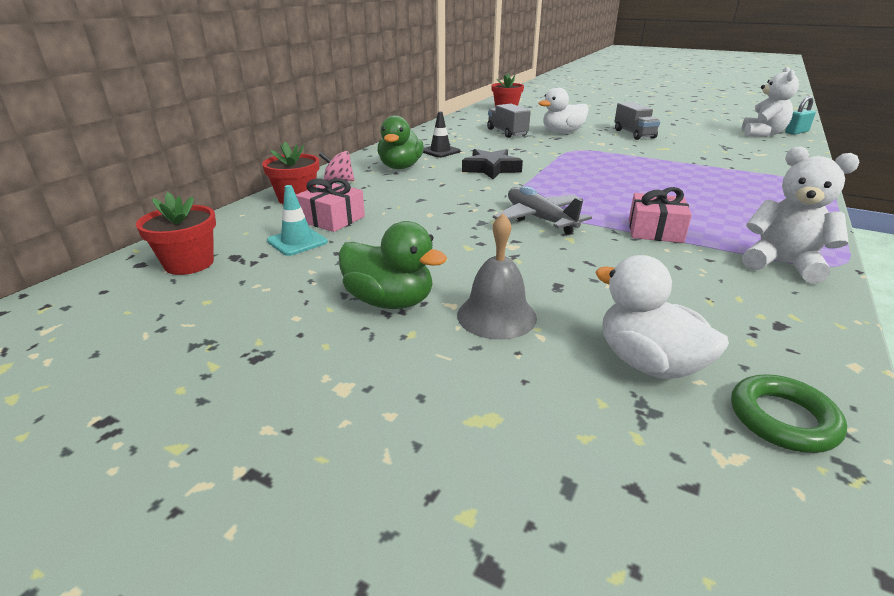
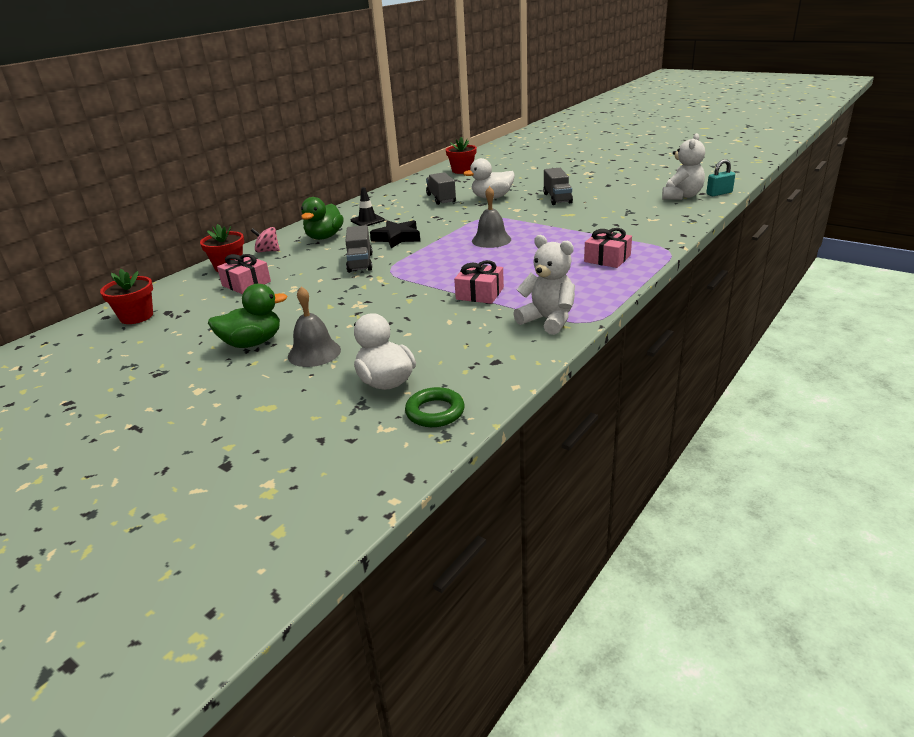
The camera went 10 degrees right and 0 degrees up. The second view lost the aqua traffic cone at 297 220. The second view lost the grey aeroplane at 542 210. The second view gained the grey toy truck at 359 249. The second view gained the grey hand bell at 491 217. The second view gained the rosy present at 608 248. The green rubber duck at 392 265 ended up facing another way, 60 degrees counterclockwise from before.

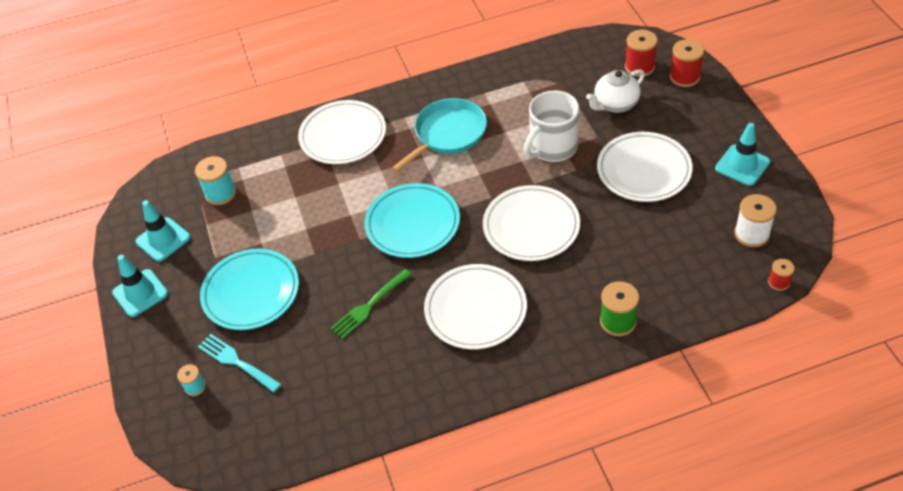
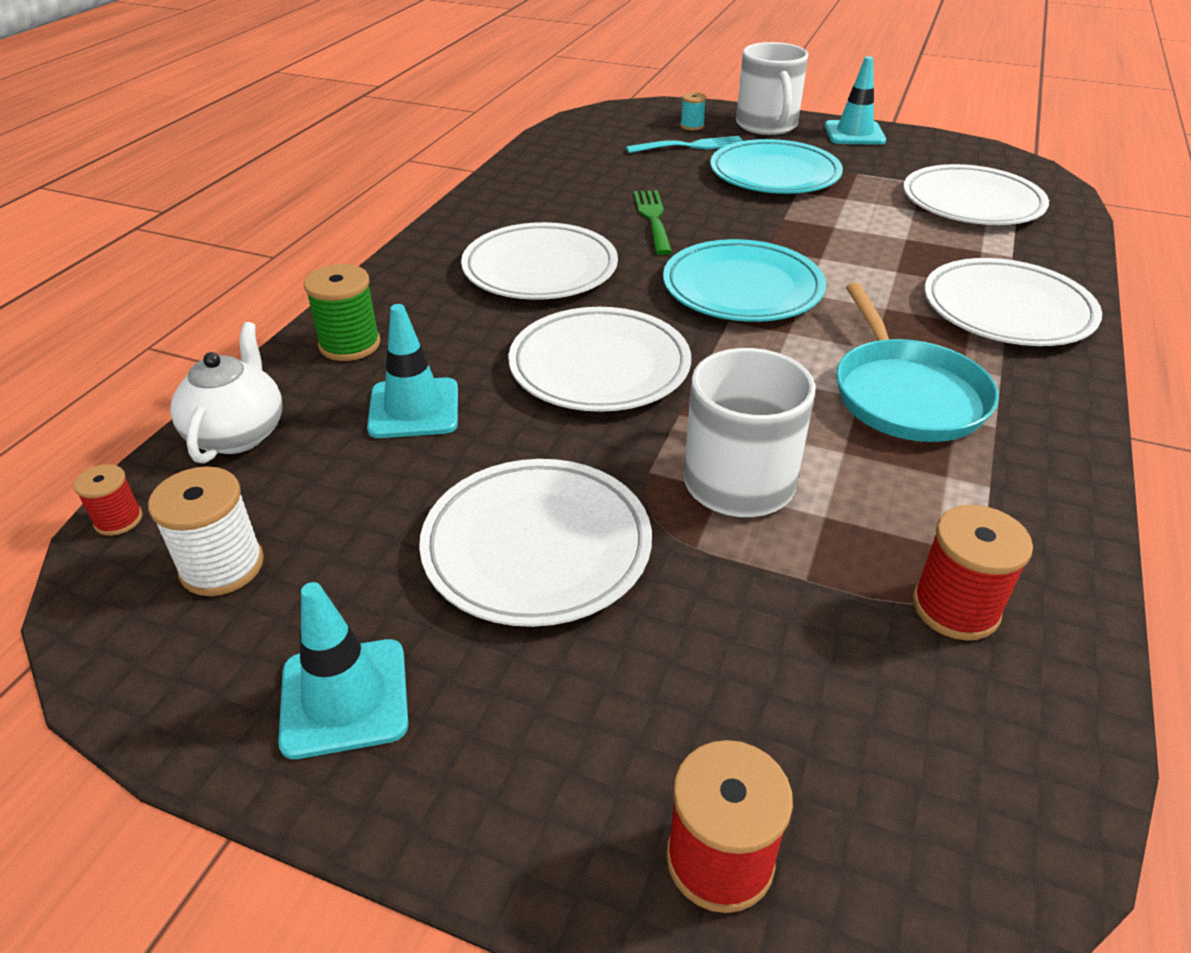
The camera went 125 degrees right and 10 degrees down. The second view gained the snow-white mug at 772 88. The aqua traffic cone ended up elsewhere, having gone from 163 231 to 412 371. The snow-white teapot ended up elsewhere, having gone from 615 91 to 226 393. The scarlet bobbin ended up elsewhere, having gone from 641 53 to 973 573. Where the aqua bobbin stood at 215 180, the snow-white flat dish came to stand at 976 194.

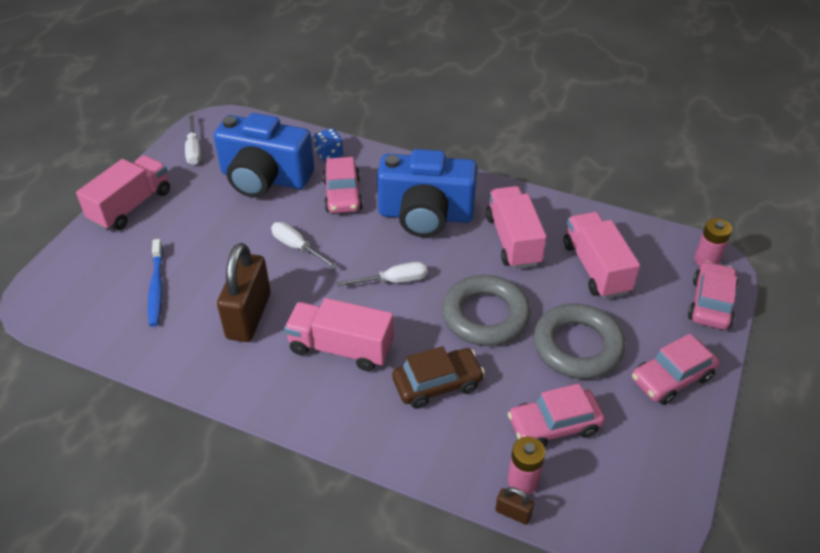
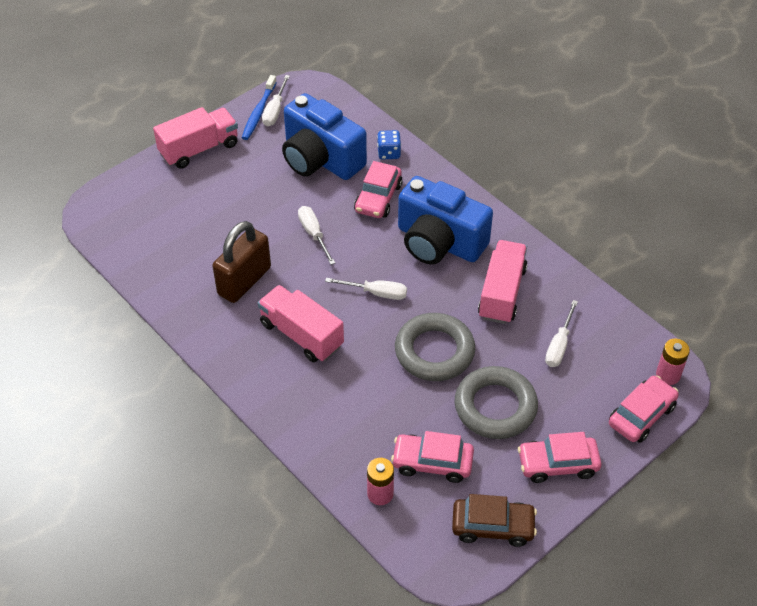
The camera went 25 degrees right and 5 degrees up. The second view lost the dark brown lock at 514 506. The cobalt tooth brush ended up elsewhere, having gone from 155 283 to 259 107. The dark brown automobile ended up elsewhere, having gone from 438 377 to 494 520. Where the rosy toy truck stood at 602 255, the snow-white screwdriver came to stand at 561 333.

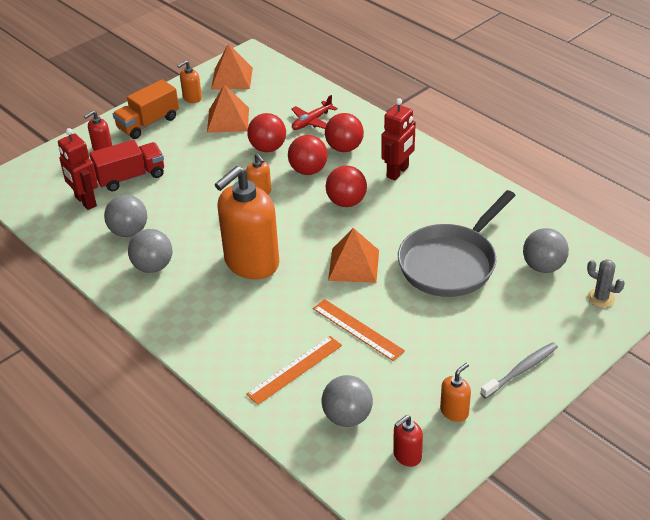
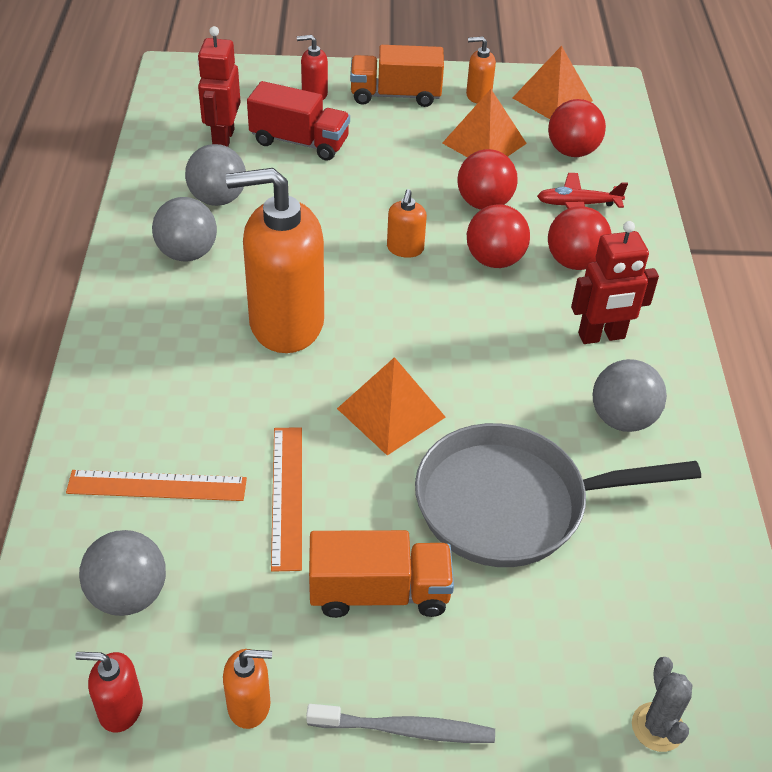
The camera went 40 degrees right and 5 degrees up. The second view gained the orange toy truck at 381 574. The scarlet sphere ended up elsewhere, having gone from 346 186 to 577 128. The grey sphere ended up elsewhere, having gone from 546 250 to 630 395.

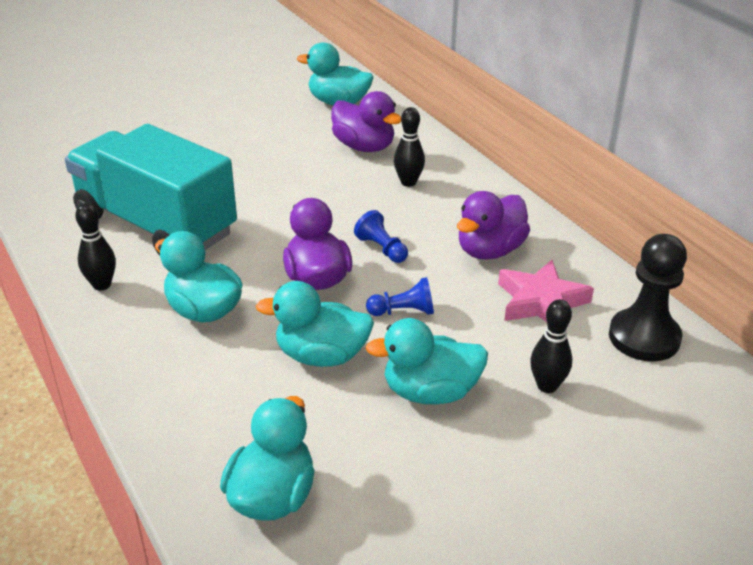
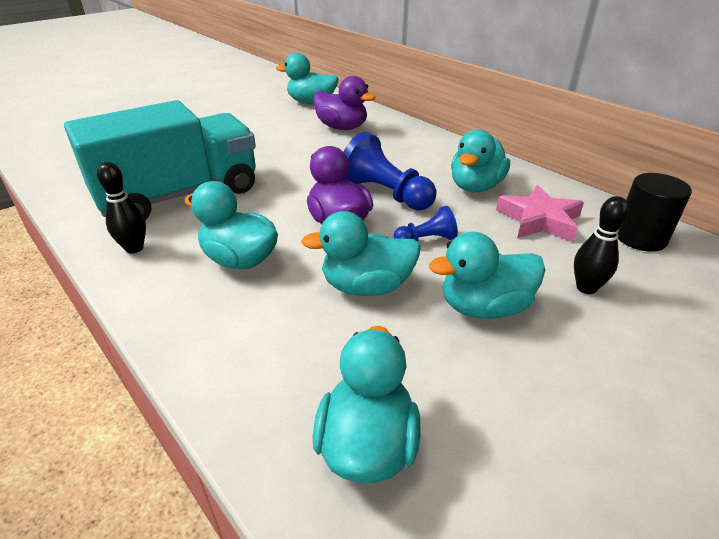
The camera went 10 degrees left and 0 degrees up. The second view lost the jet-black tenpin at 409 147. Where the jet-black game pawn stood at 648 298, the jet-black solid cylinder came to stand at 655 212. What was the purple rubber duck at 493 225 turned into the aqua rubber duck at 480 160. The aqua toy truck at 151 190 ended up facing another way, 120 degrees clockwise from before. The size of the cobalt game pawn at 381 236 changed by a factor of 1.84.

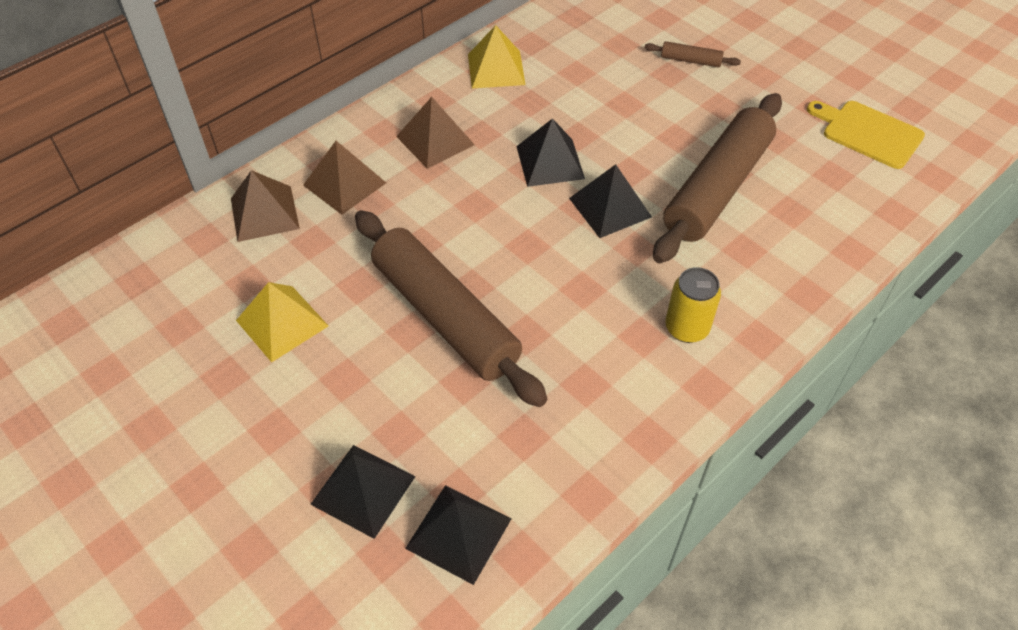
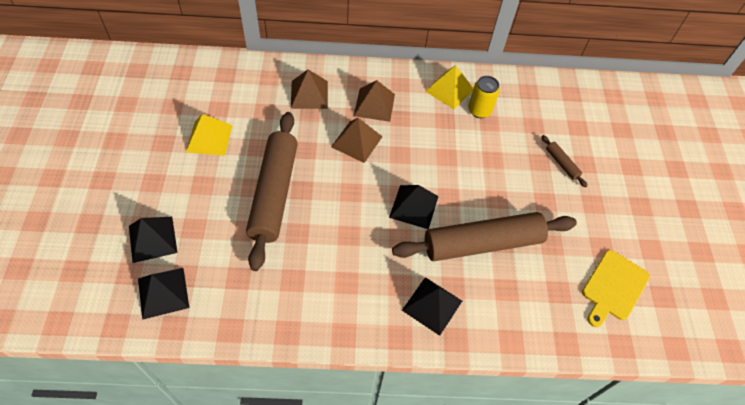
The camera went 40 degrees right and 5 degrees up. The dark brown solid pyramid ended up elsewhere, having gone from 265 206 to 357 140. The jet-black solid pyramid ended up elsewhere, having gone from 550 152 to 432 306. The yellow can ended up elsewhere, having gone from 693 305 to 484 97. The yellow cutting board at 866 135 ended up facing another way, 135 degrees counterclockwise from before.

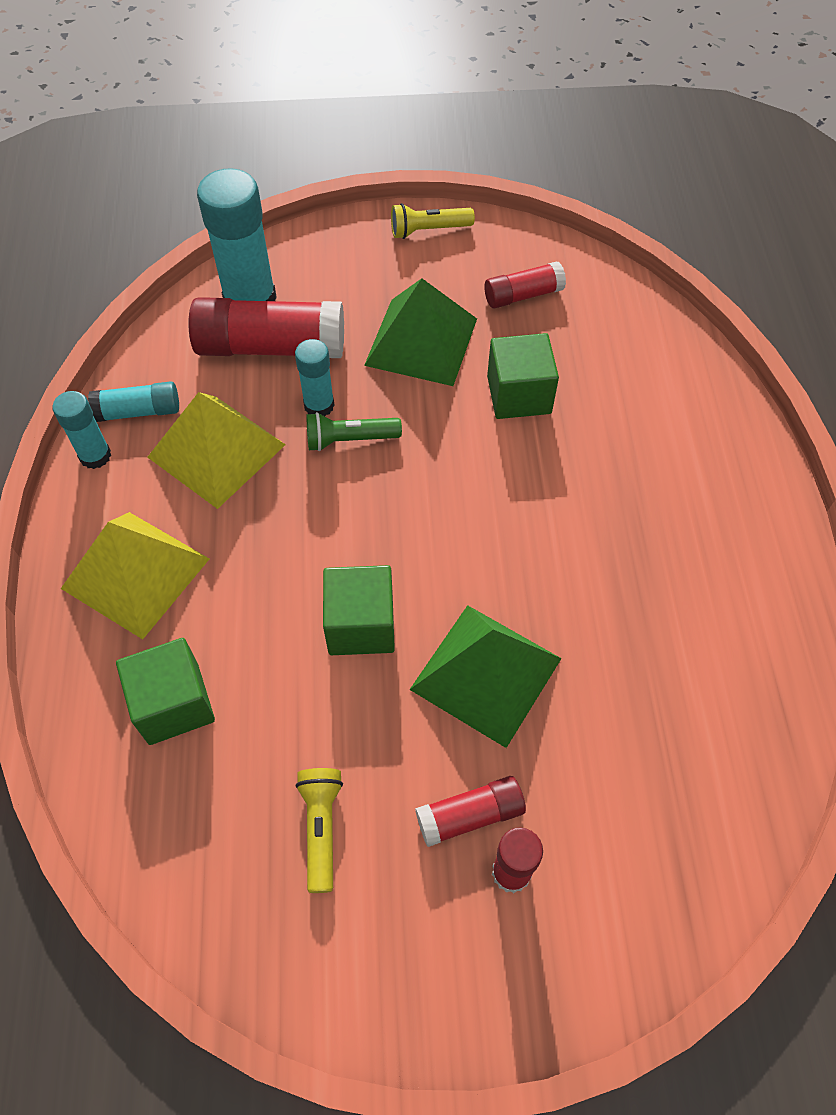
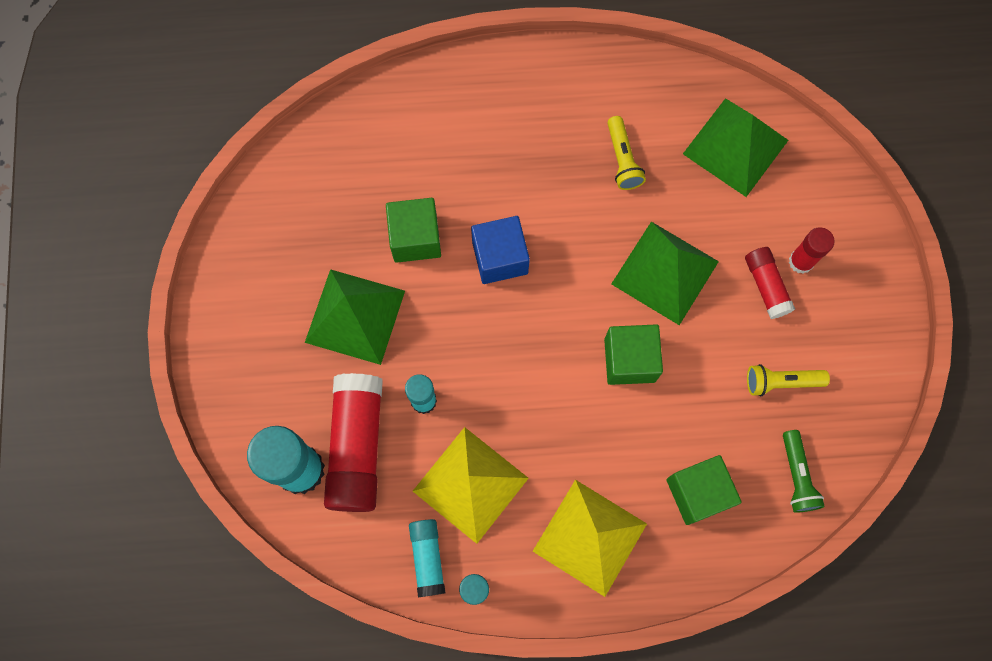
The camera went 90 degrees left and 15 degrees up. The second view lost the scarlet stick of glue at 525 284. The second view gained the cobalt block at 500 250. The second view gained the green solid pyramid at 735 147. The green flashlight ended up elsewhere, having gone from 354 431 to 804 471. The yellow flashlight ended up elsewhere, having gone from 433 221 to 626 153.

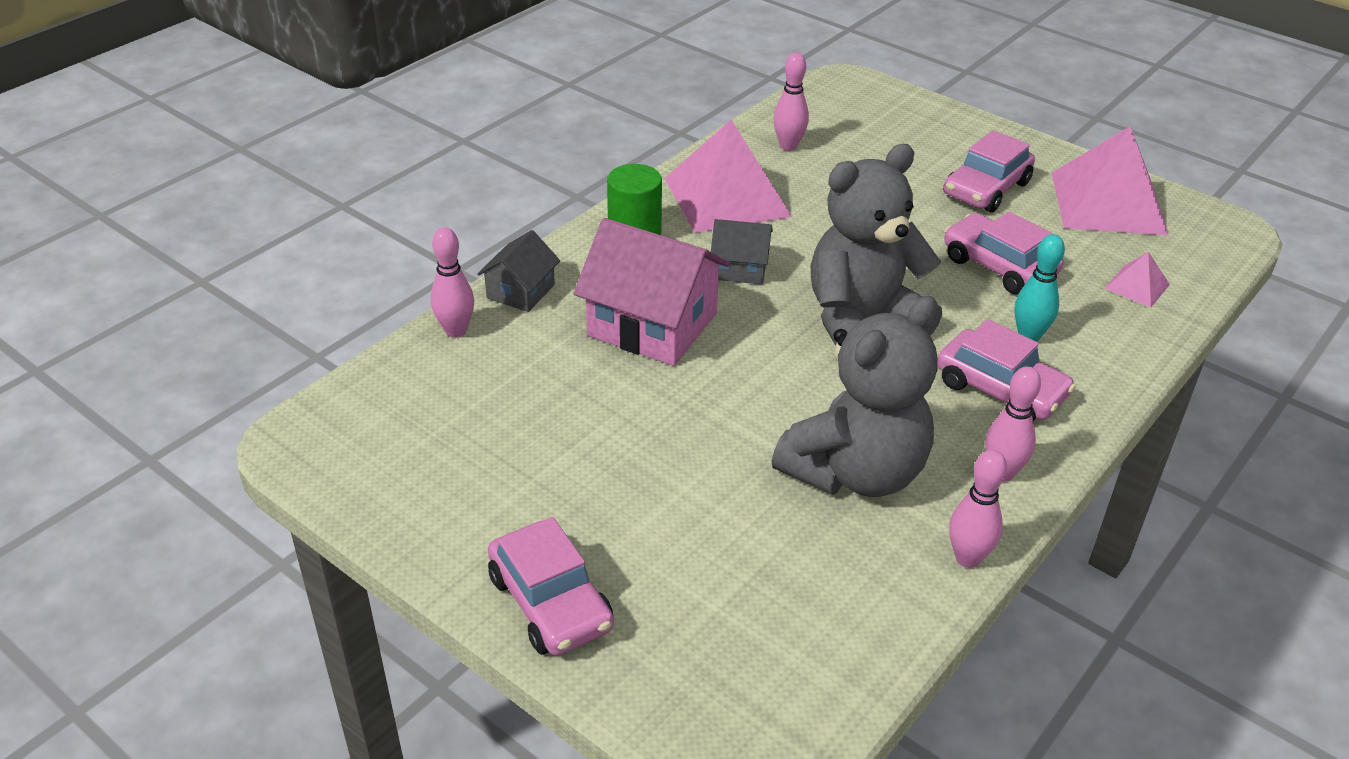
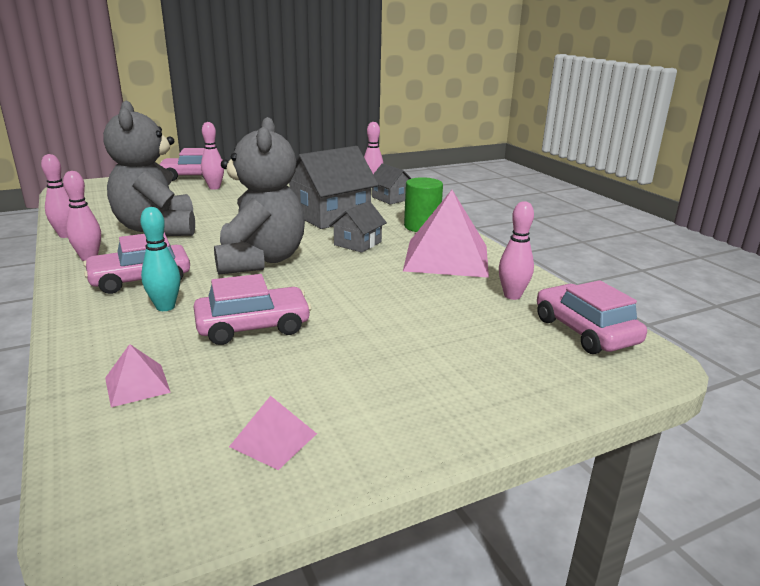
The camera went 115 degrees right and 15 degrees down. The second view gained the rosy tenpin at 212 155. The rosy automobile ended up elsewhere, having gone from 989 171 to 592 317. What was the rosy cottage at 652 292 turned into the grey cottage at 334 187. The size of the rosy solid pyramid at 1110 180 changed by a factor of 0.45.

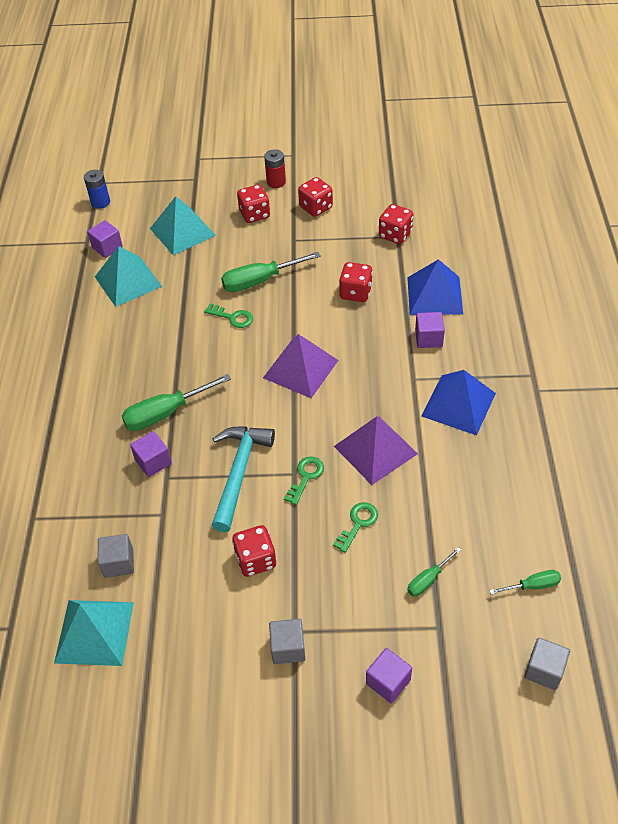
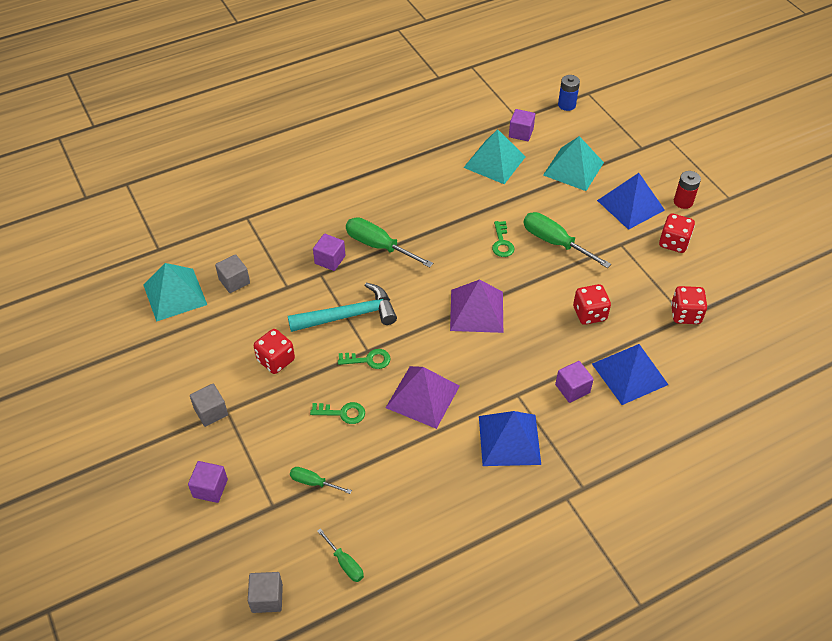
The camera went 60 degrees right and 0 degrees up. Where the scarlet die stood at 253 204, the cobalt solid pyramid came to stand at 631 201.

